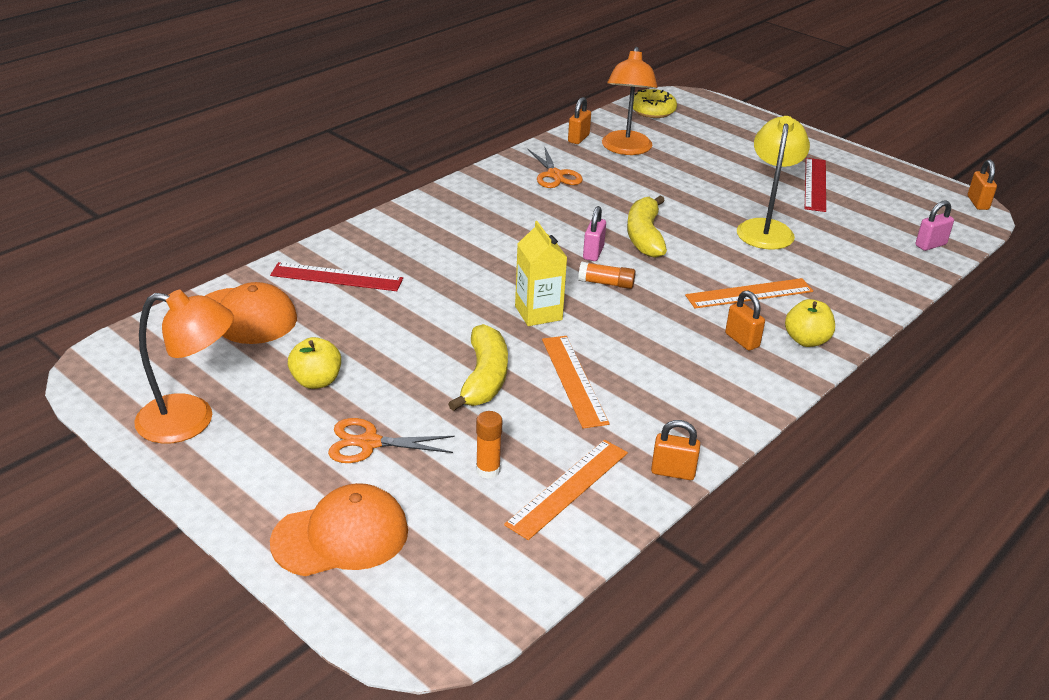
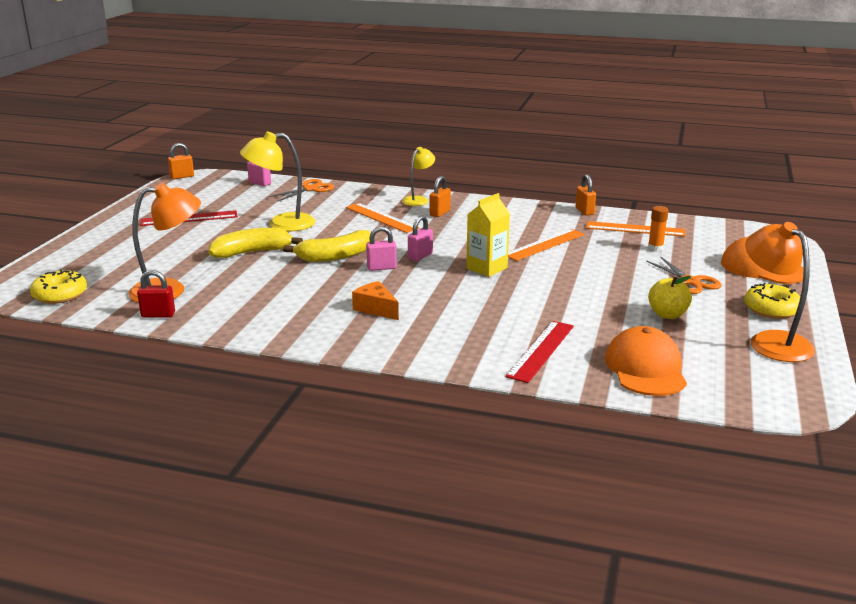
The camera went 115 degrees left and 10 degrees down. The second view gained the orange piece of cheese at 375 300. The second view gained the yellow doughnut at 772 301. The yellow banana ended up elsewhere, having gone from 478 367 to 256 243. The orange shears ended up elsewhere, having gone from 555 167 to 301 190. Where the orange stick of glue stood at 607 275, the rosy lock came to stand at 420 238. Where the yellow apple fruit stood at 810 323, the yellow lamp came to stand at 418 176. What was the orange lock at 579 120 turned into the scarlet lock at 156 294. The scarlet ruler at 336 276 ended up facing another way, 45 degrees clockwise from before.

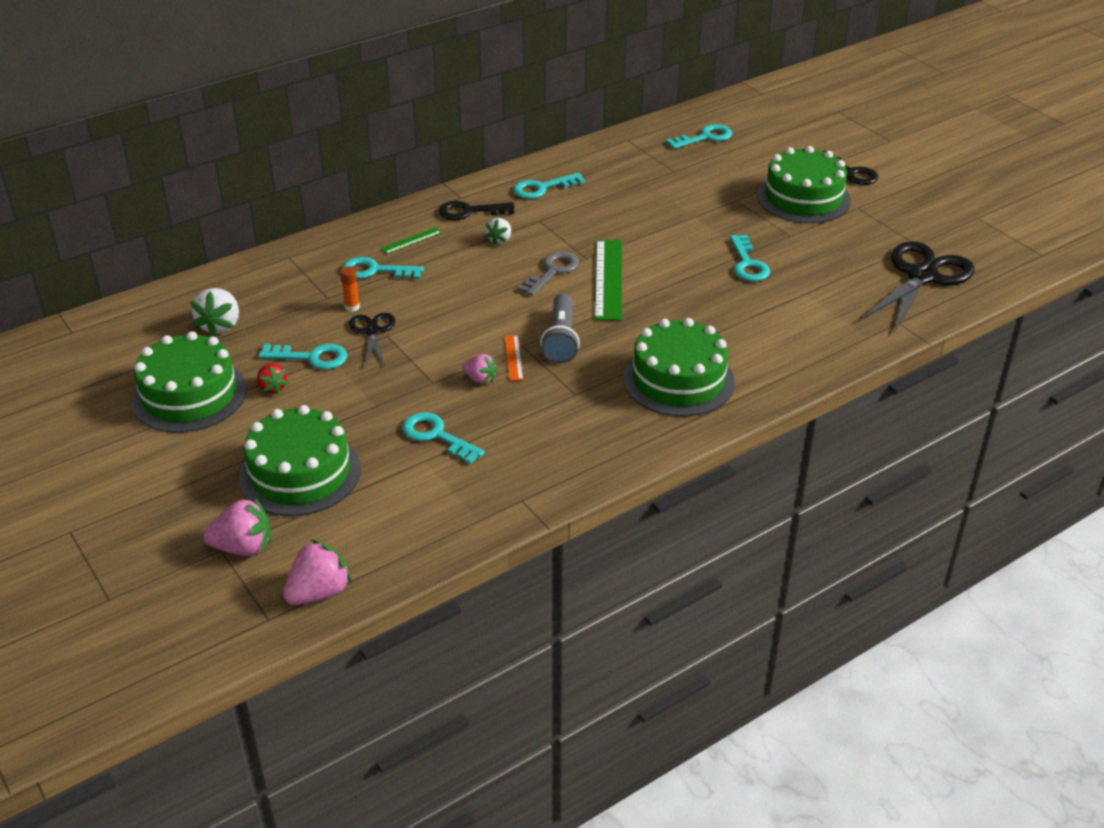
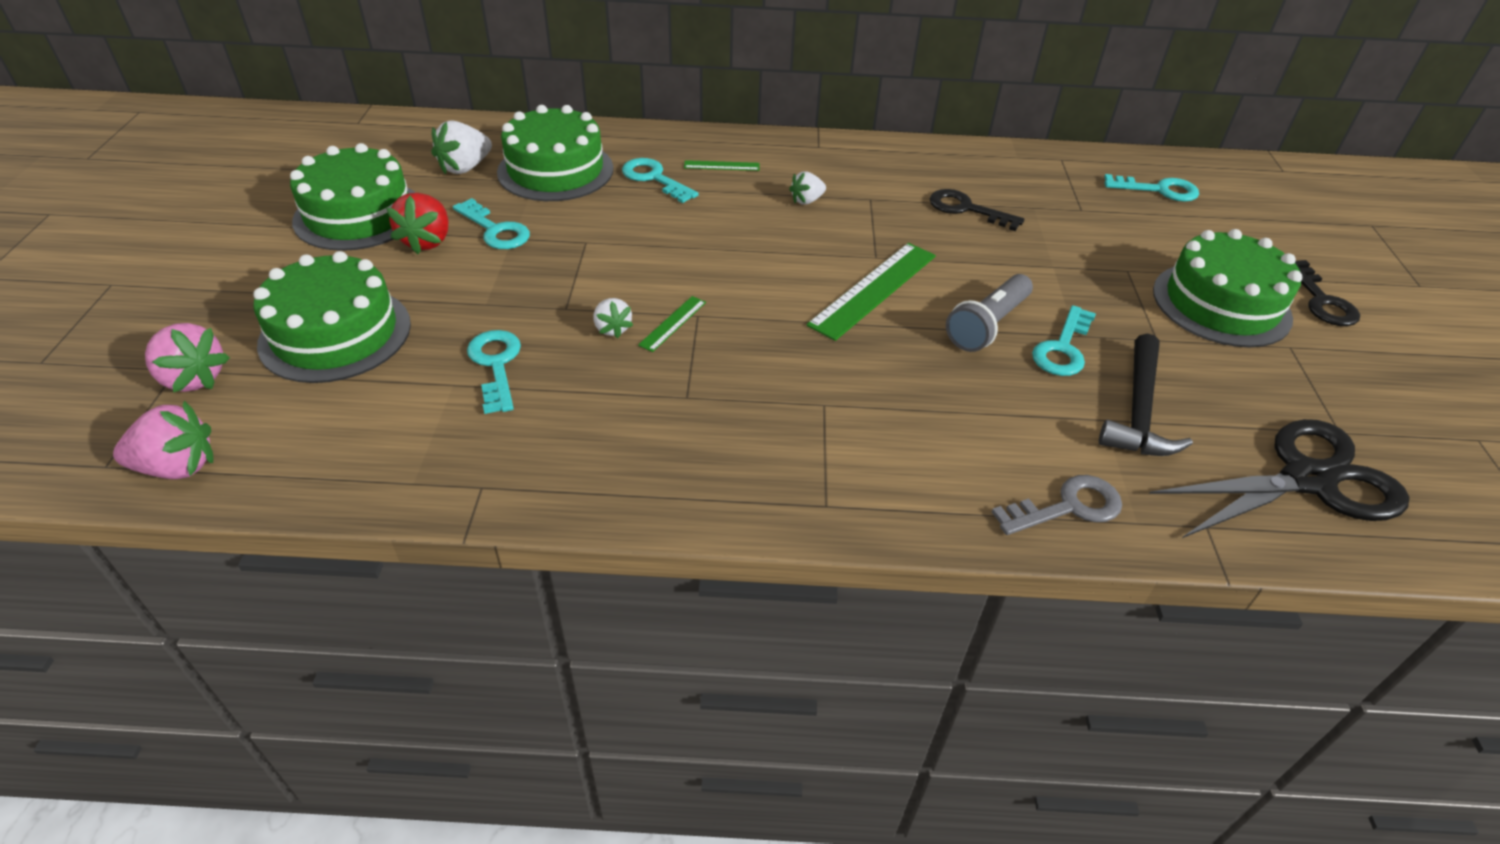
The camera went 35 degrees right and 5 degrees up. The second view lost the orange stick of glue at 350 289. The second view lost the jet-black shears at 372 340. The second view lost the aqua key at 549 186. The second view gained the jet-black carpenter's hammer at 1146 395. The jet-black key ended up elsewhere, having gone from 476 210 to 977 210. The grey key ended up elsewhere, having gone from 548 274 to 1057 505. The grey flashlight ended up elsewhere, having gone from 560 328 to 989 313. The green gateau ended up elsewhere, having gone from 679 367 to 555 153. What was the rosy berry at 480 369 turned into the snow-white berry at 613 318. What was the orange ruler at 513 358 turned into the green ruler at 672 324. The size of the scarlet berry at 273 379 changed by a factor of 1.62.

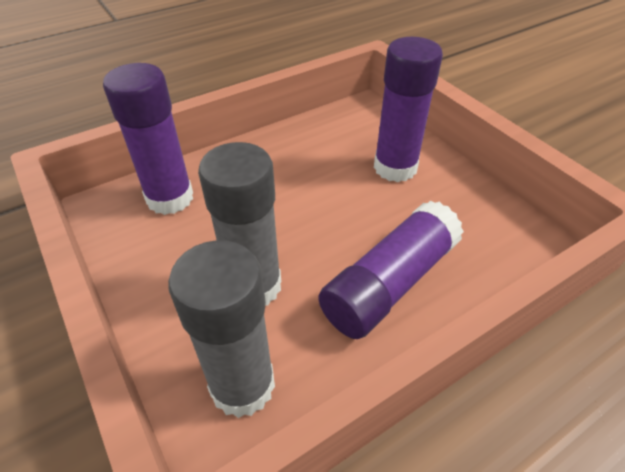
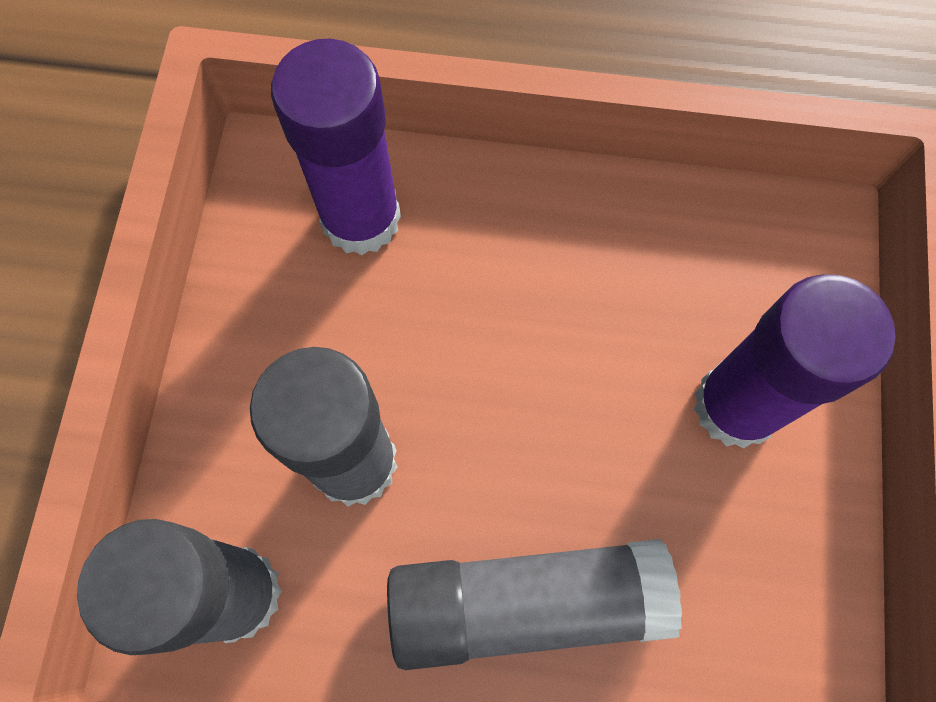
The camera went 40 degrees right and 25 degrees up. What was the purple stick of glue at 391 269 turned into the grey stick of glue at 534 604.

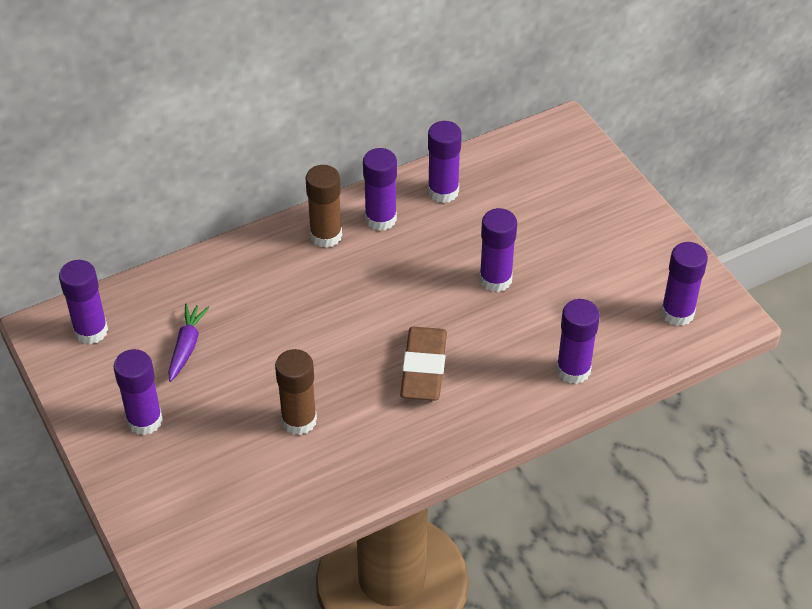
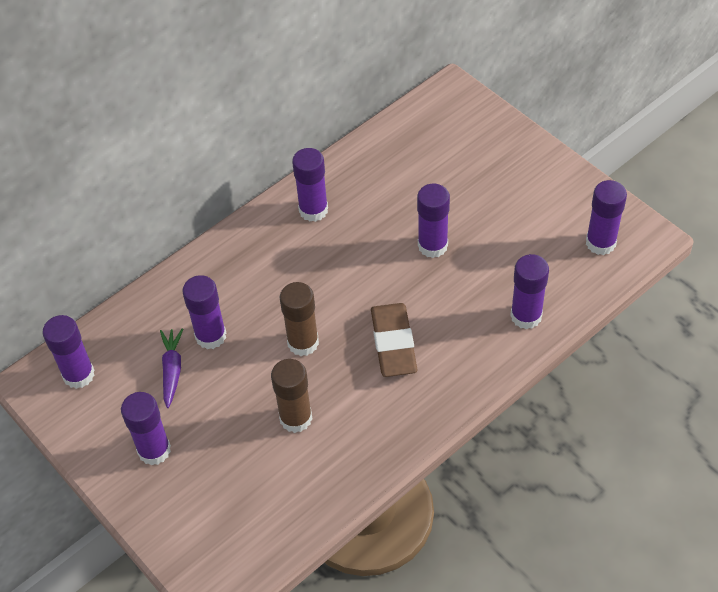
The camera went 10 degrees left and 5 degrees up. The dark brown stick of glue ended up elsewhere, having gone from 323 206 to 299 319. The purple stick of glue ended up elsewhere, having gone from 445 162 to 204 312.

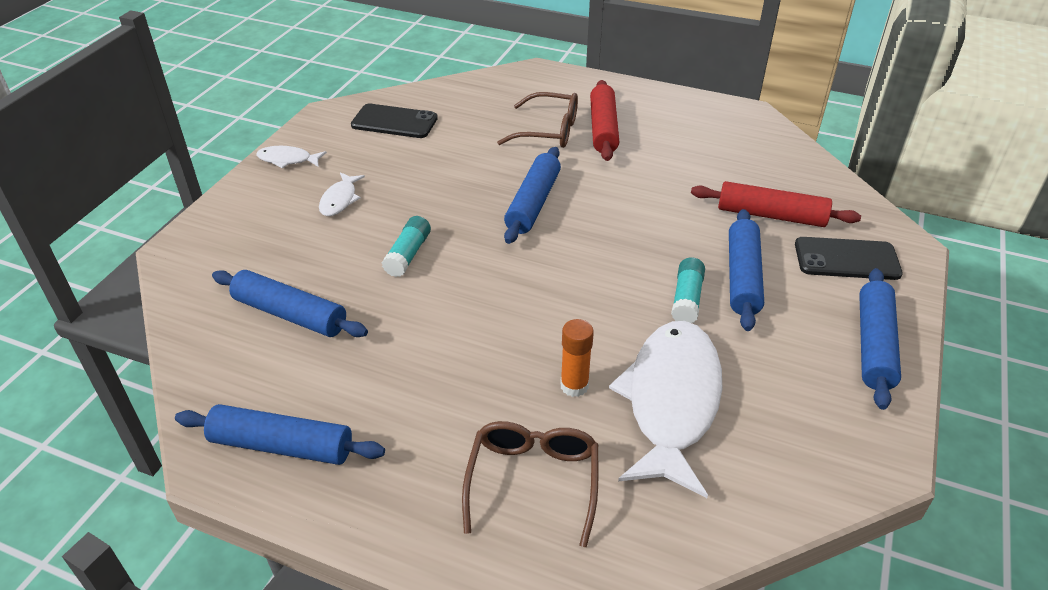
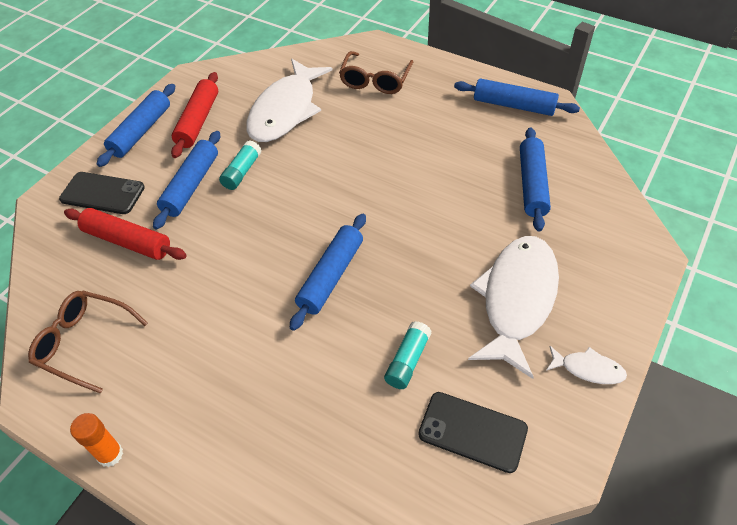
The camera went 170 degrees left and 10 degrees up. The aqua stick of glue ended up elsewhere, having gone from 406 246 to 407 355. The dark brown spectacles ended up elsewhere, having gone from 537 120 to 88 342. The orange stick of glue ended up elsewhere, having gone from 577 358 to 96 440. The scarlet pastry roller ended up elsewhere, having gone from 604 120 to 194 115. The cobalt pastry roller at 290 303 ended up facing another way, 60 degrees clockwise from before. The size of the snow-white fish figure at 342 194 changed by a factor of 2.28.

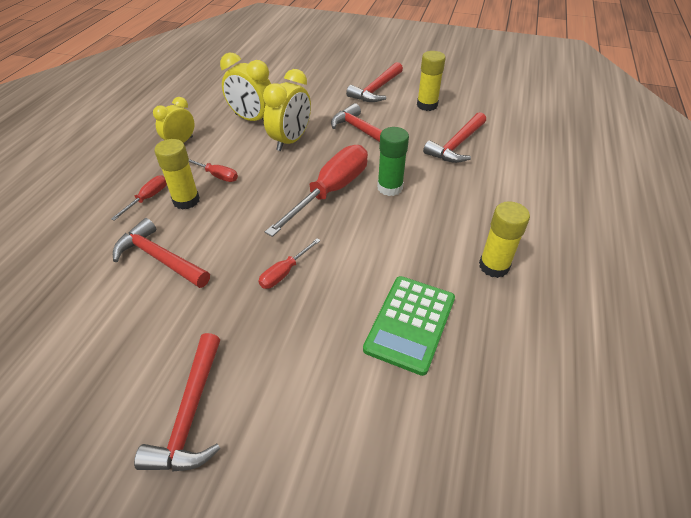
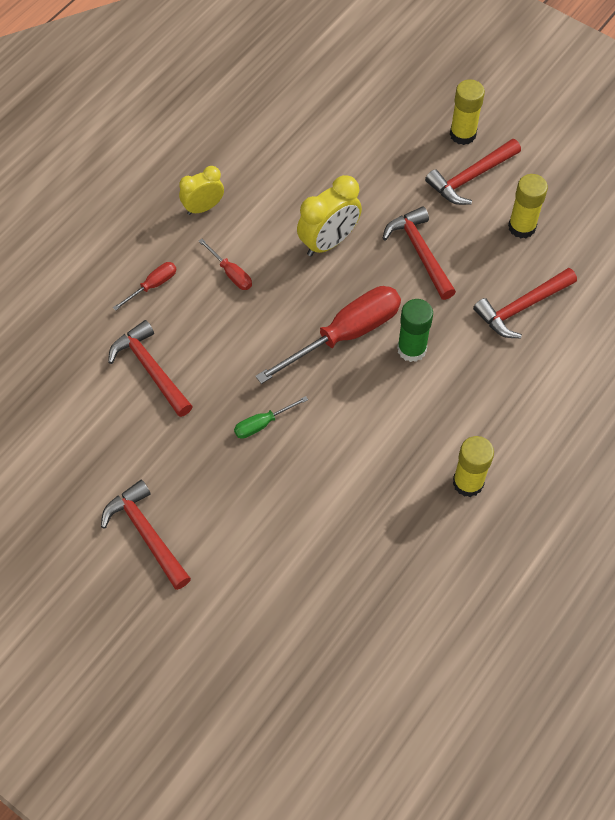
The camera went 20 degrees right and 15 degrees up. The second view lost the yellow bedside clock at 245 87. The second view lost the green adding machine at 409 326. The yellow stick of glue ended up elsewhere, having gone from 177 174 to 467 112. What was the scarlet screwdriver at 290 263 turned into the green screwdriver at 271 417. The scarlet carpenter's hammer at 177 402 ended up facing another way, 120 degrees clockwise from before.

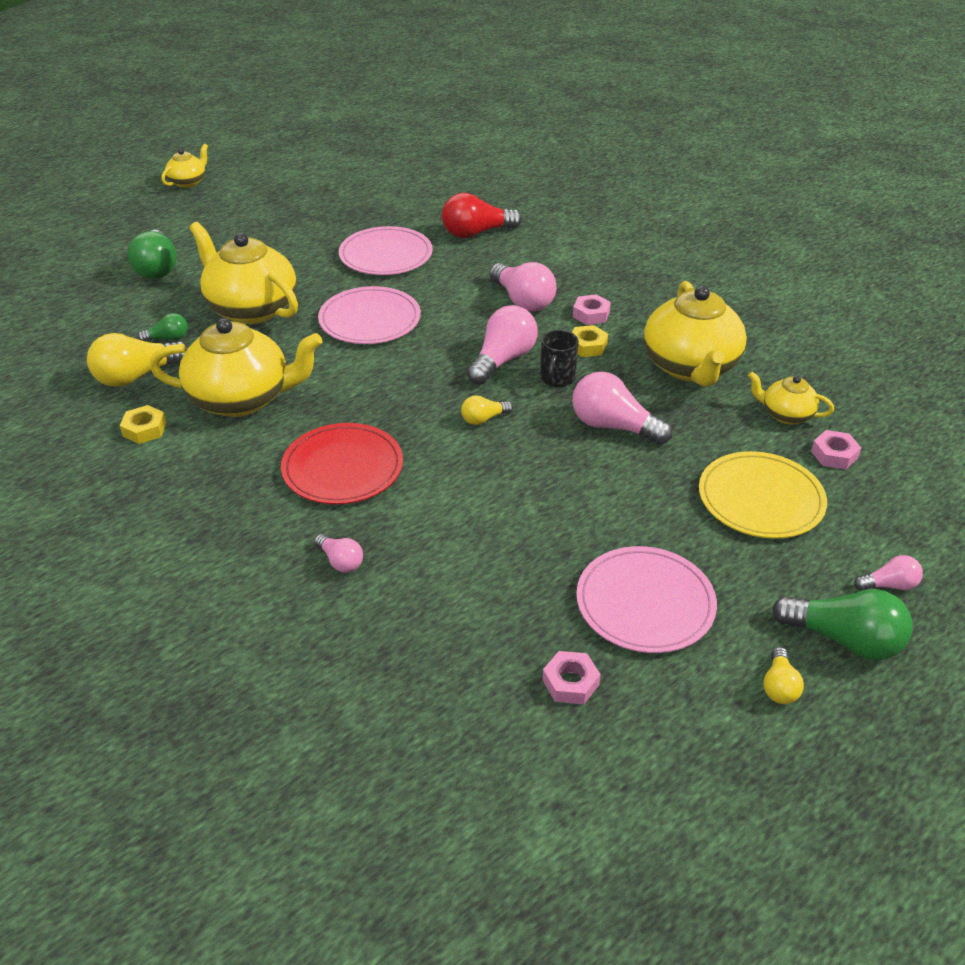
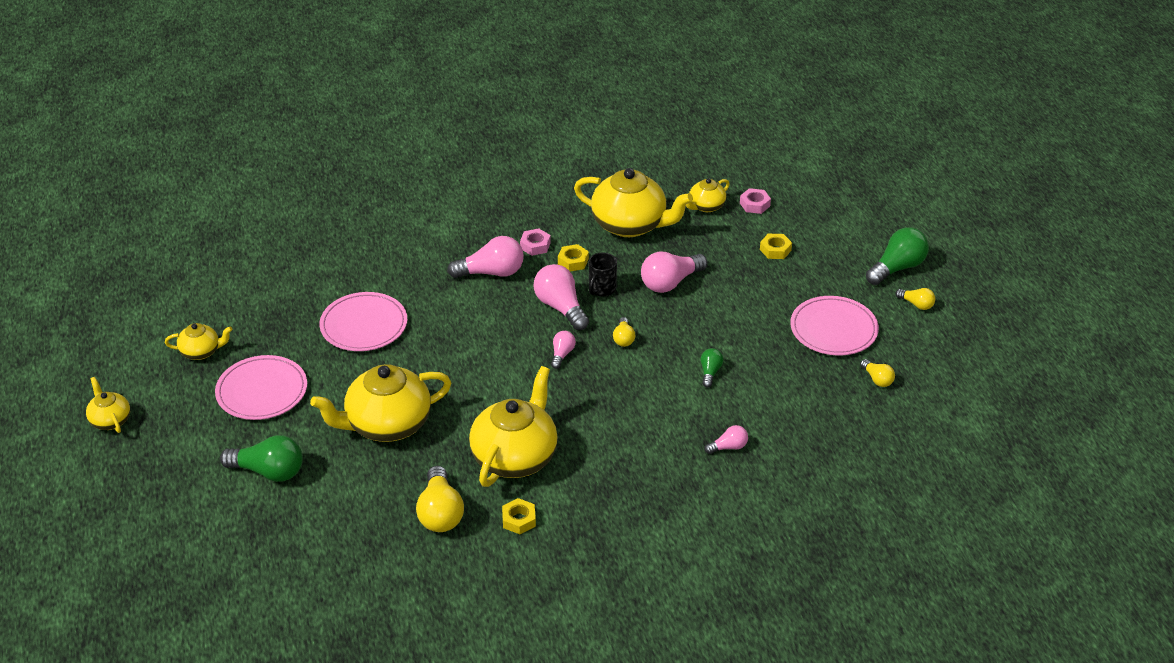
The camera went 65 degrees left and 0 degrees up. The second view lost the scarlet flat dish at 342 463. The second view lost the scarlet light bulb at 482 215. The second view gained the yellow teapot at 199 341. The green light bulb ended up elsewhere, having gone from 162 327 to 712 368. The rosy flat dish ended up elsewhere, having gone from 369 315 to 261 387. The rosy light bulb ended up elsewhere, having gone from 888 573 to 563 350. Where the rosy hexagon nut stood at 571 677, the yellow light bulb came to stand at 877 373. Where the yellow flat dish stood at 763 495, the yellow hexagon nut came to stand at 776 246. The jet-black mug at 559 358 ended up facing another way, 75 degrees clockwise from before.

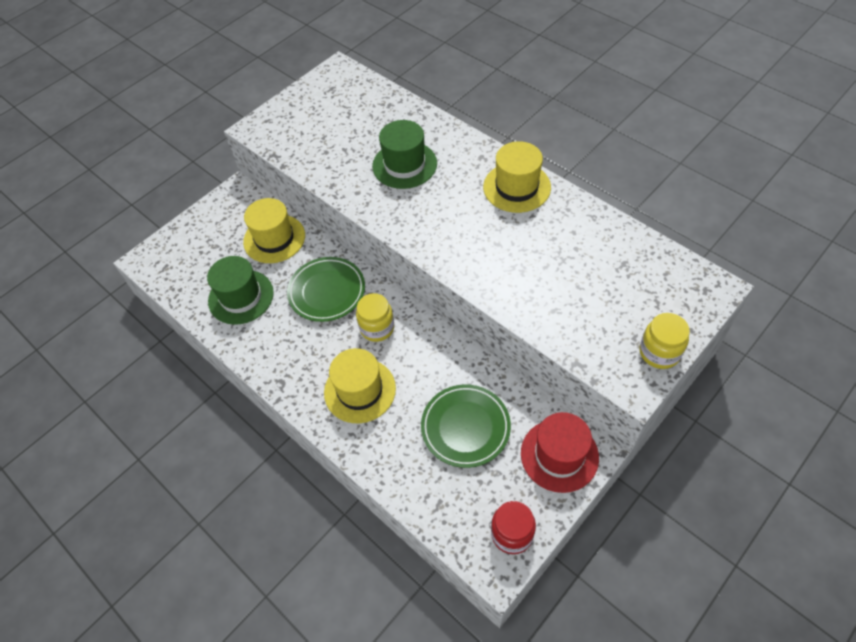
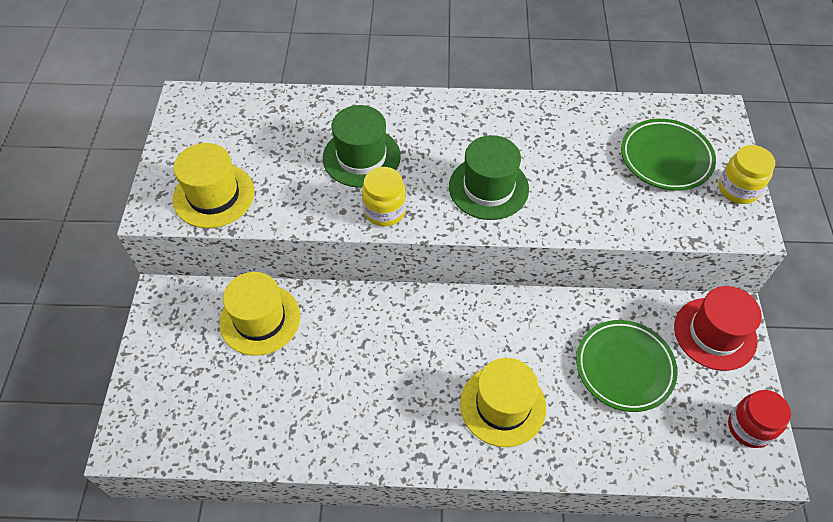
The camera went 45 degrees left and 0 degrees up. The green hat ended up elsewhere, having gone from 240 290 to 489 177. The green flat dish ended up elsewhere, having gone from 326 289 to 668 155. The yellow jam jar ended up elsewhere, having gone from 375 317 to 384 196. The yellow hat ended up elsewhere, having gone from 517 177 to 214 185.

